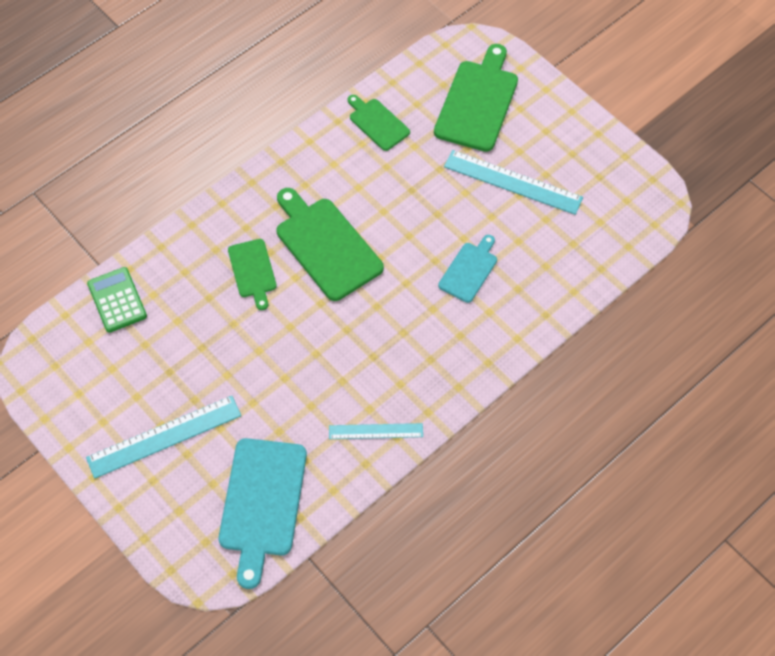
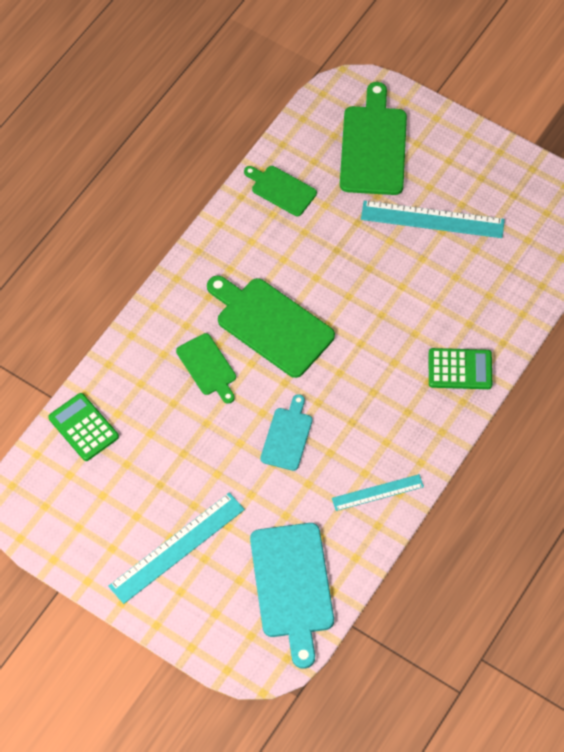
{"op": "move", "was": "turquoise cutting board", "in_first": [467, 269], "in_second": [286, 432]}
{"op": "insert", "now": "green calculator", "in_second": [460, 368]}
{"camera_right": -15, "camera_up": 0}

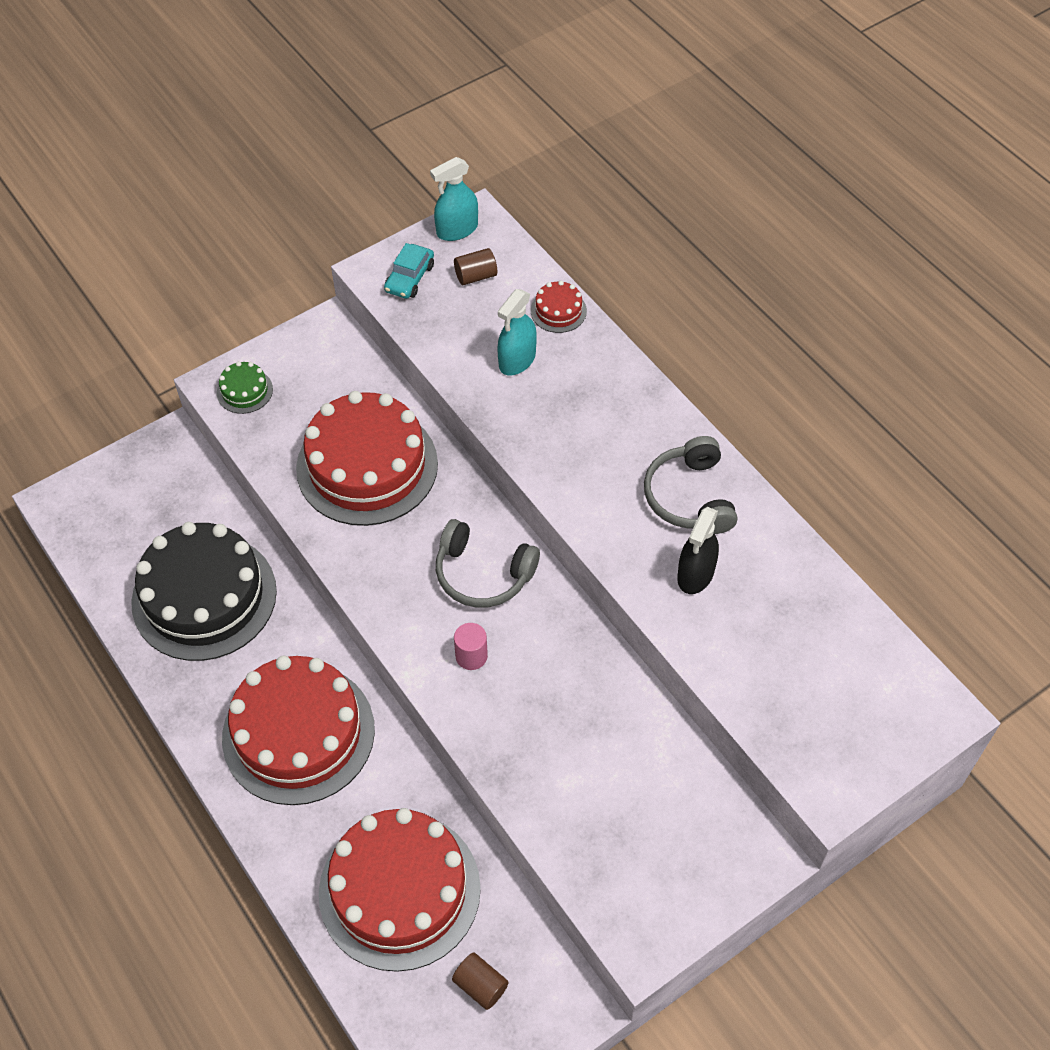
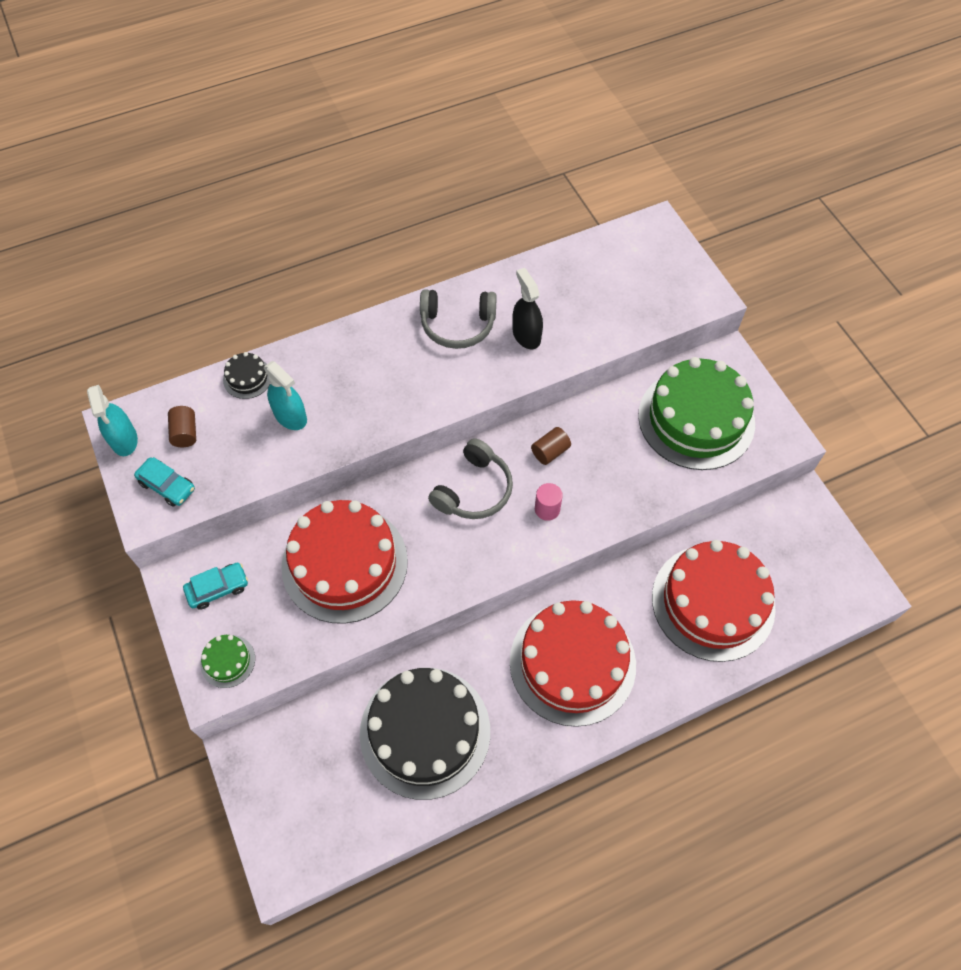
{"op": "insert", "now": "turquoise car", "in_second": [215, 586]}
{"op": "recolor", "was": "red cake", "now": "black cake", "in_first": [559, 306], "in_second": [247, 375]}
{"op": "rotate", "was": "black spray bottle", "in_first": [698, 550], "in_second": [527, 308], "clockwise": -150}
{"op": "move", "was": "brown cylinder", "in_first": [480, 981], "in_second": [551, 446]}
{"op": "insert", "now": "green cake", "in_second": [696, 413]}
{"camera_right": -80, "camera_up": 5}

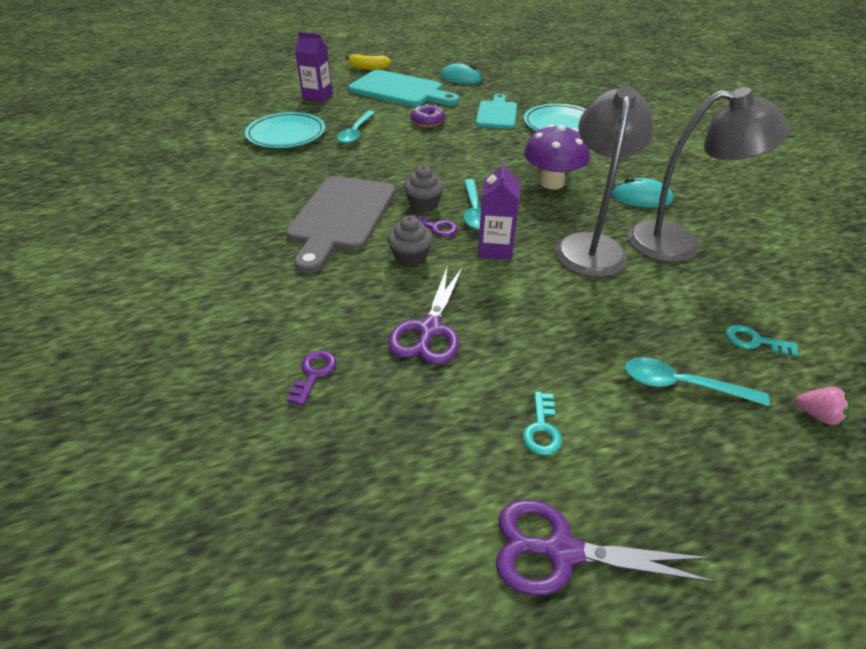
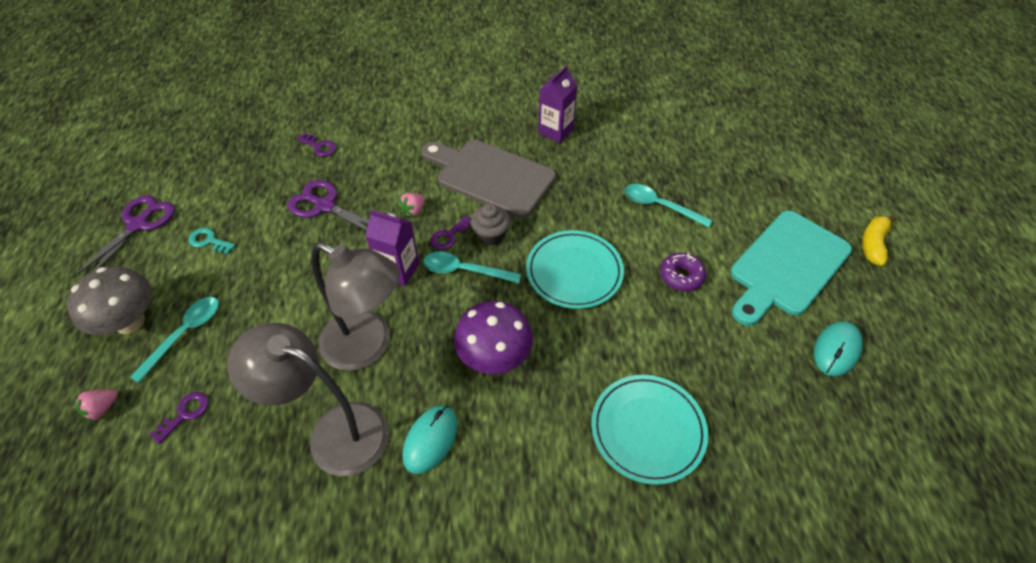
{"op": "insert", "now": "grey mushroom", "in_second": [109, 301]}
{"op": "recolor", "was": "turquoise key", "now": "purple key", "in_first": [762, 341], "in_second": [179, 418]}
{"op": "rotate", "was": "grey lamp", "in_first": [708, 174], "in_second": [308, 399], "clockwise": 90}
{"op": "replace", "was": "grey cupcake", "now": "pink strawberry", "in_first": [410, 241], "in_second": [411, 205]}
{"op": "move", "was": "turquoise plate", "in_first": [285, 130], "in_second": [575, 269]}
{"op": "move", "was": "purple carton", "in_first": [314, 67], "in_second": [558, 104]}
{"op": "delete", "was": "turquoise cutting board", "in_first": [496, 111]}
{"camera_right": 105, "camera_up": 10}

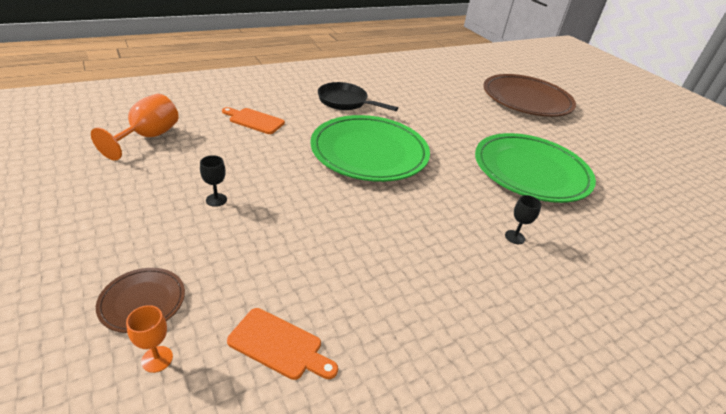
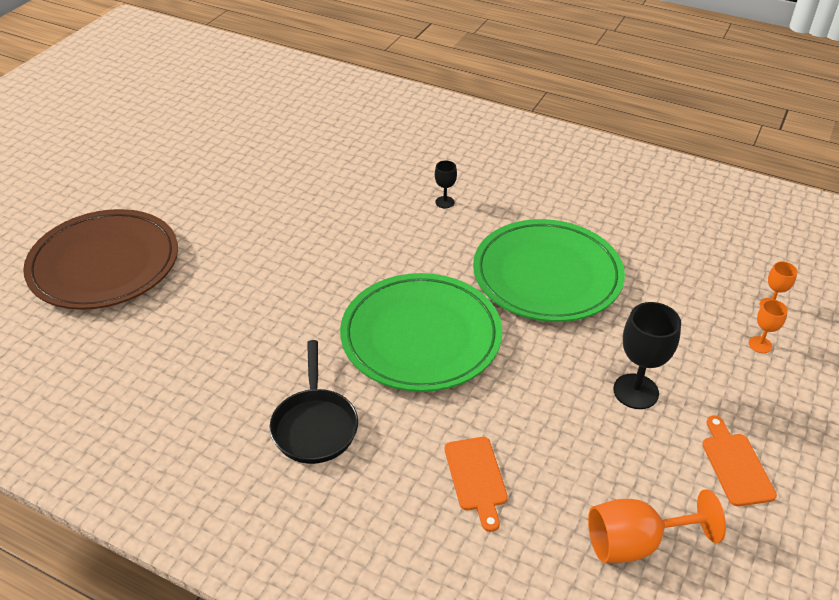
{"op": "move", "was": "green plate", "in_first": [535, 168], "in_second": [549, 270]}
{"op": "resize", "was": "black goblet", "in_first": [213, 181], "in_second": [647, 355], "ratio": 1.88}
{"op": "move", "was": "orange cutting board", "in_first": [282, 344], "in_second": [739, 461]}
{"op": "replace", "was": "brown plate", "now": "orange goblet", "in_first": [140, 300], "in_second": [768, 326]}
{"camera_right": -120, "camera_up": 5}

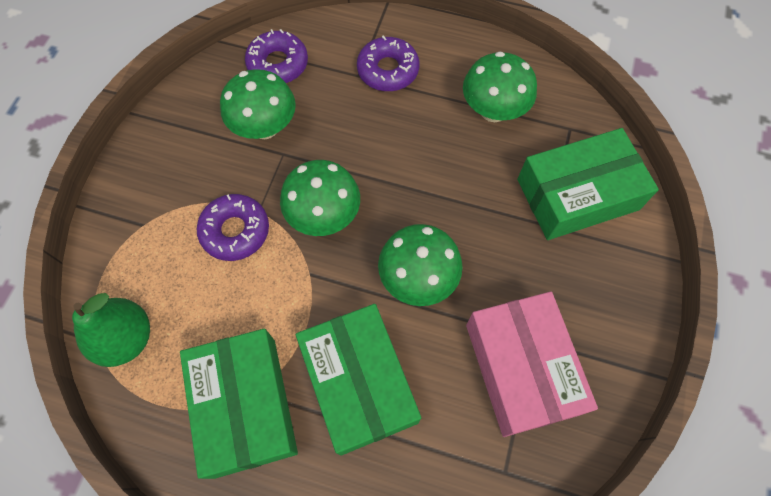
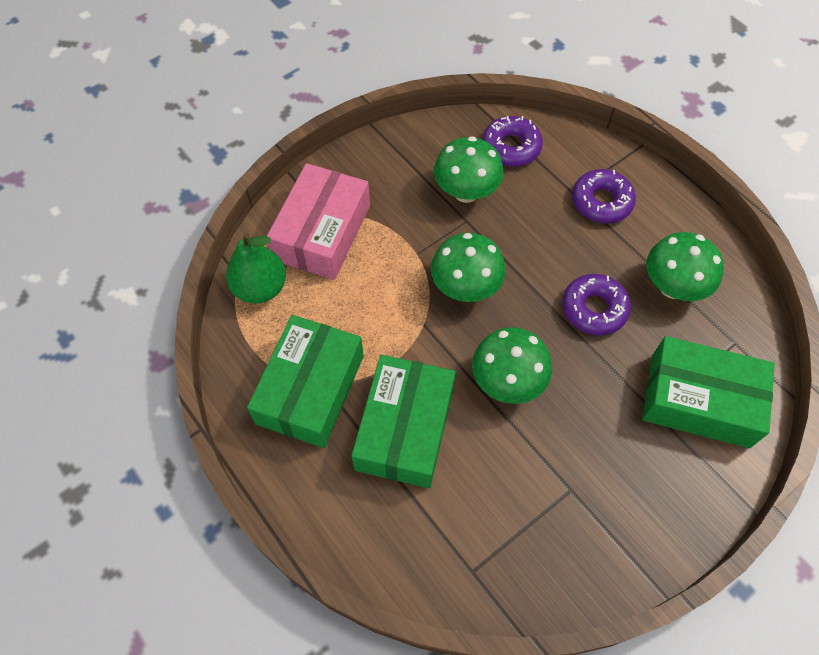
{"op": "move", "was": "pink box", "in_first": [532, 364], "in_second": [318, 221]}
{"op": "move", "was": "purple donut", "in_first": [233, 227], "in_second": [596, 305]}
{"camera_right": 35, "camera_up": -5}

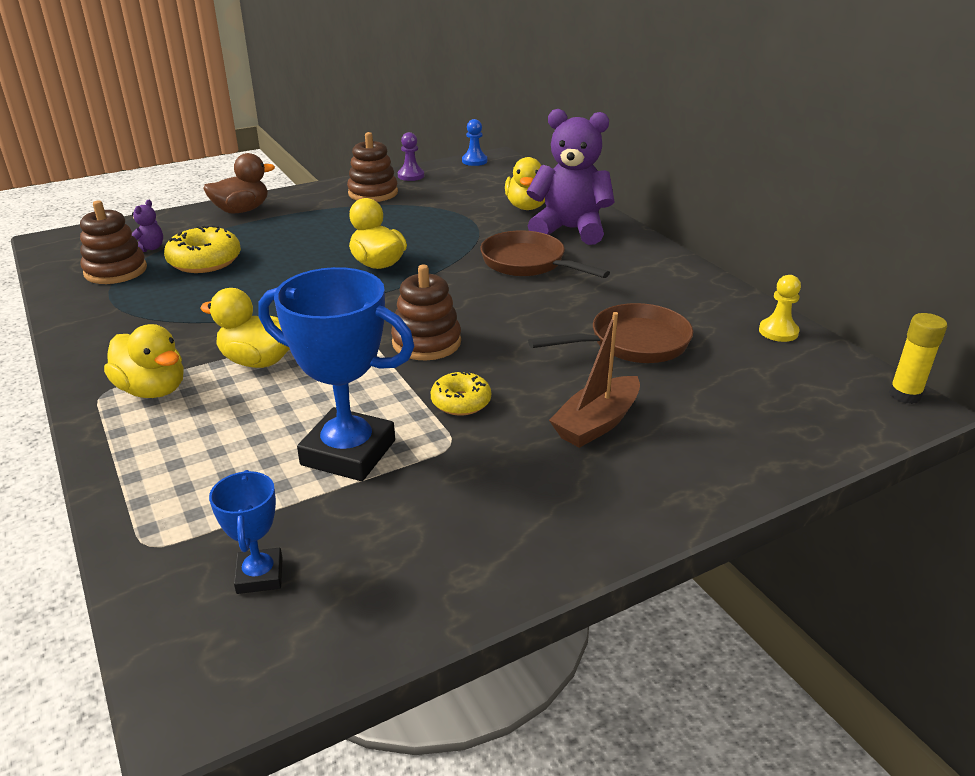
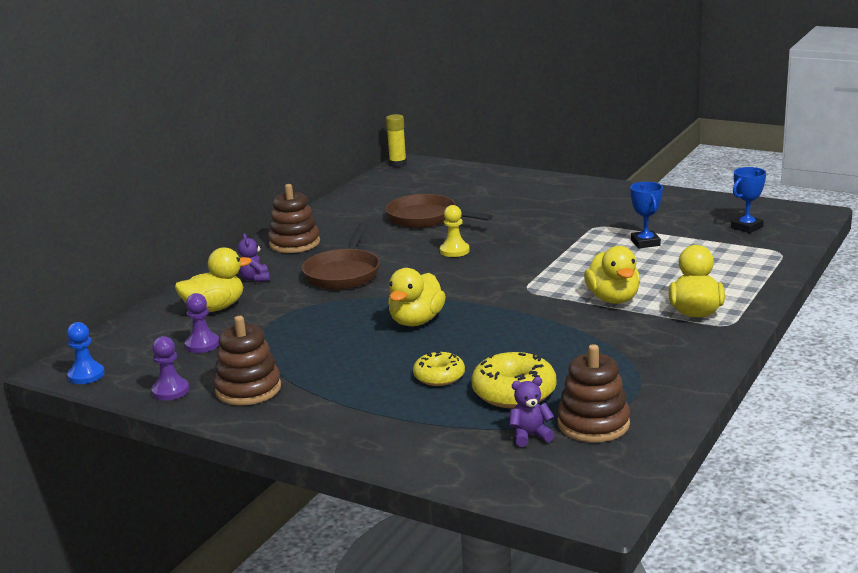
{"op": "insert", "now": "purple pawn", "in_second": [202, 323]}
{"op": "resize", "was": "purple teddy bear", "in_first": [570, 177], "in_second": [254, 257], "ratio": 0.4}
{"op": "move", "was": "brown stacking toy", "in_first": [426, 312], "in_second": [294, 218]}
{"op": "move", "was": "yellow donut", "in_first": [461, 393], "in_second": [439, 368]}
{"op": "move", "was": "yellow pawn", "in_first": [780, 308], "in_second": [455, 231]}
{"op": "resize", "was": "blue trophy", "in_first": [336, 374], "in_second": [646, 215], "ratio": 0.51}
{"op": "delete", "was": "brown duck", "in_first": [239, 183]}
{"op": "delete", "was": "brown boat", "in_first": [594, 380]}
{"camera_right": -120, "camera_up": -10}

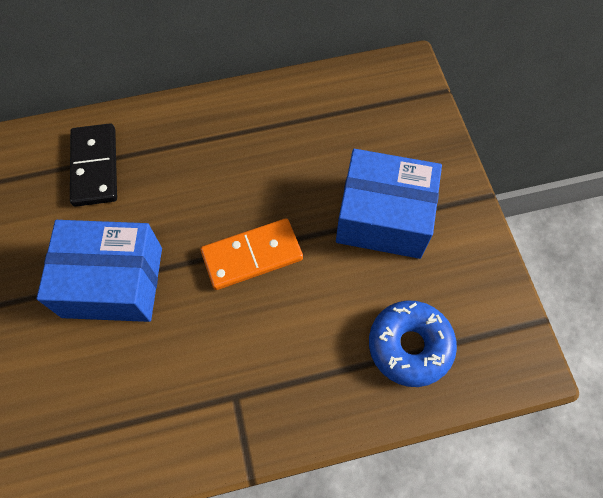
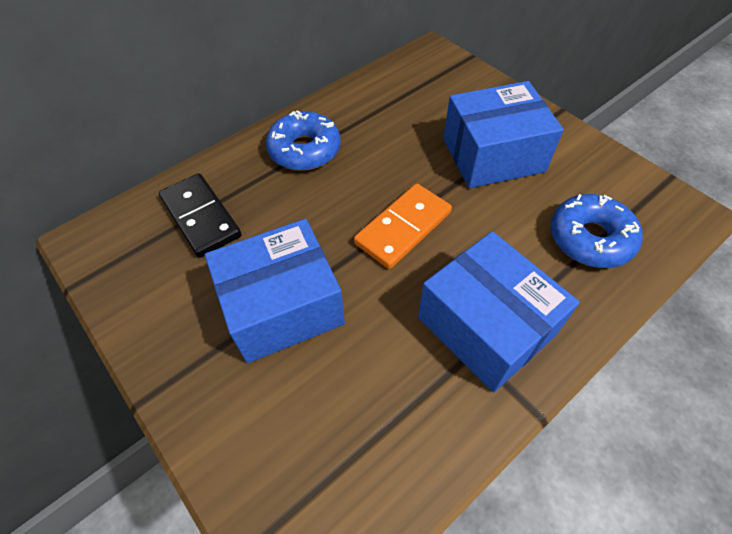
{"op": "insert", "now": "blue donut", "in_second": [303, 140]}
{"op": "insert", "now": "blue box", "in_second": [499, 311]}
{"camera_right": -25, "camera_up": -10}

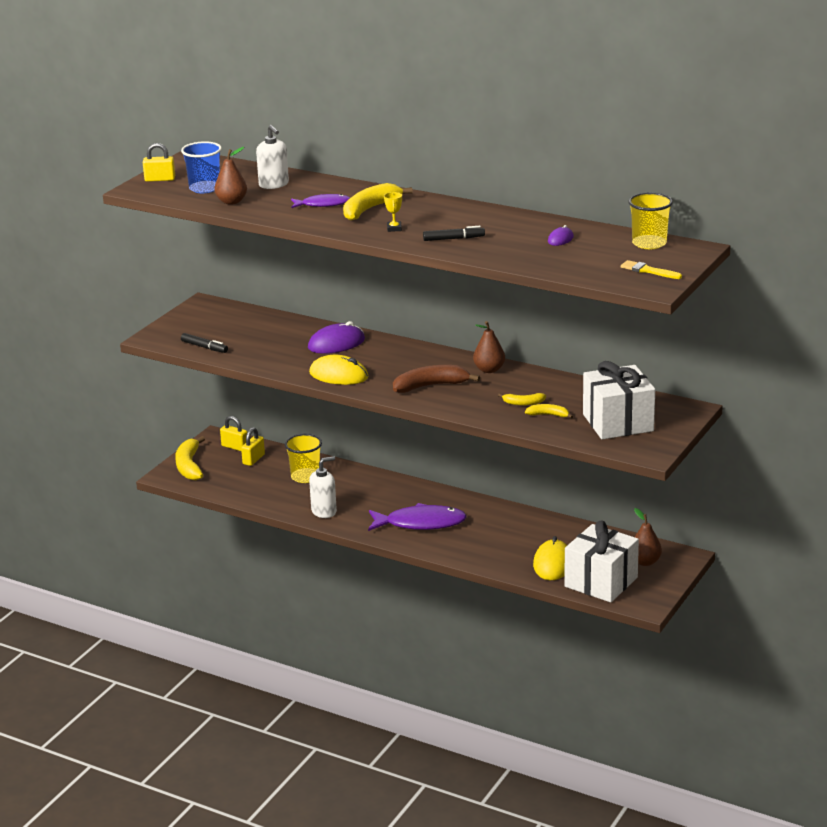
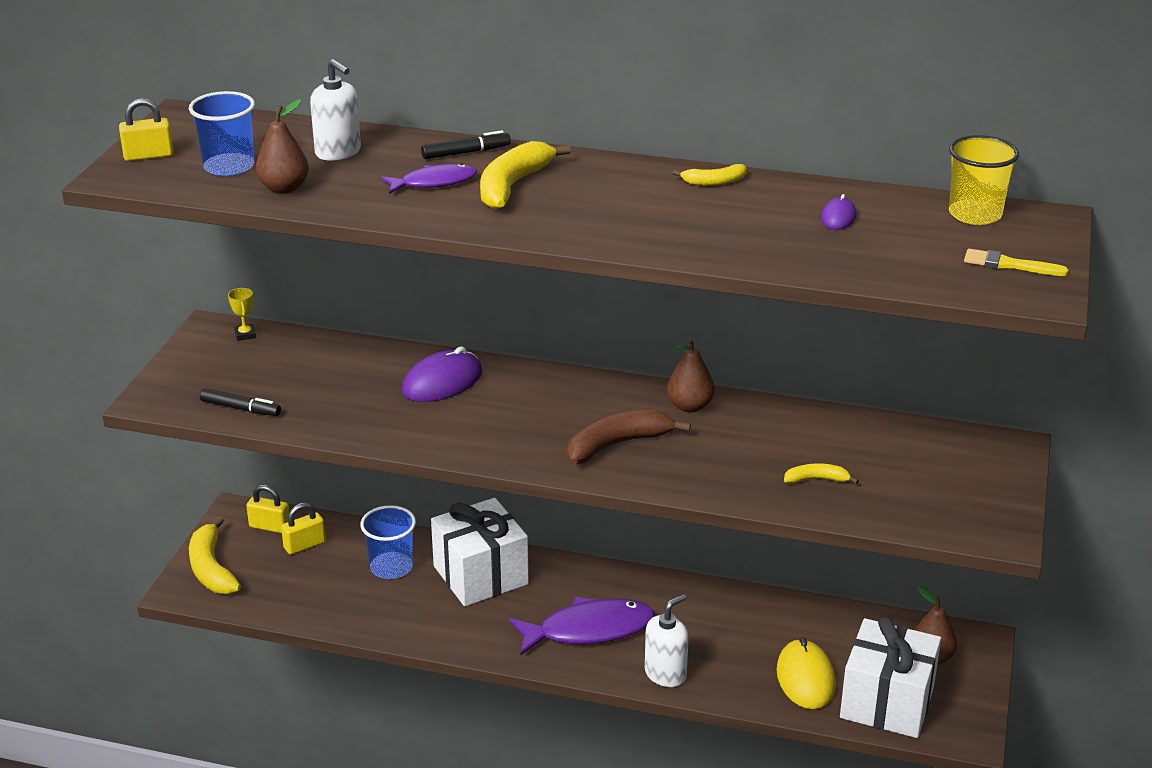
{"op": "move", "was": "yellow trophy", "in_first": [393, 212], "in_second": [242, 314]}
{"op": "rotate", "was": "yellow padlock", "in_first": [253, 446], "in_second": [303, 528], "clockwise": 45}
{"op": "recolor", "was": "yellow cup", "now": "blue cup", "in_first": [303, 458], "in_second": [388, 542]}
{"op": "move", "was": "black marker", "in_first": [454, 233], "in_second": [466, 144]}
{"op": "move", "was": "white gift", "in_first": [619, 400], "in_second": [480, 552]}
{"op": "move", "was": "white soap dispenser", "in_first": [323, 487], "in_second": [667, 640]}
{"op": "move", "was": "yellow banana", "in_first": [522, 399], "in_second": [710, 175]}
{"op": "delete", "was": "yellow mouse", "in_first": [338, 370]}
{"camera_right": -15, "camera_up": 5}

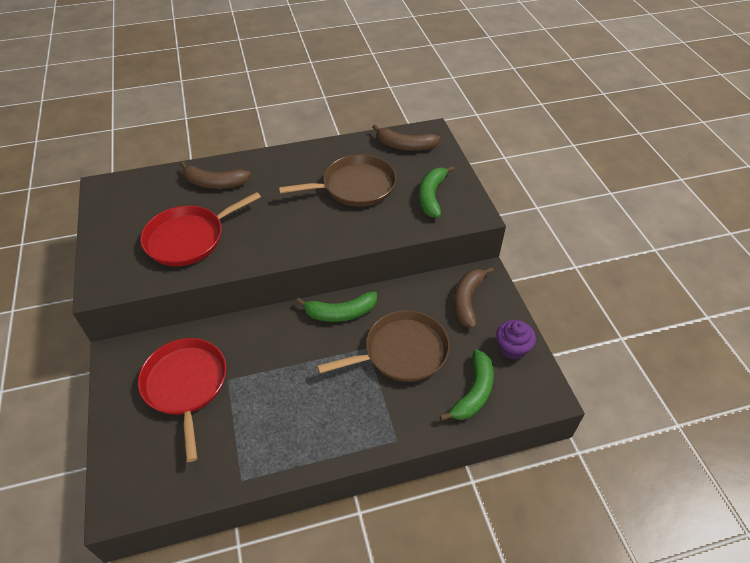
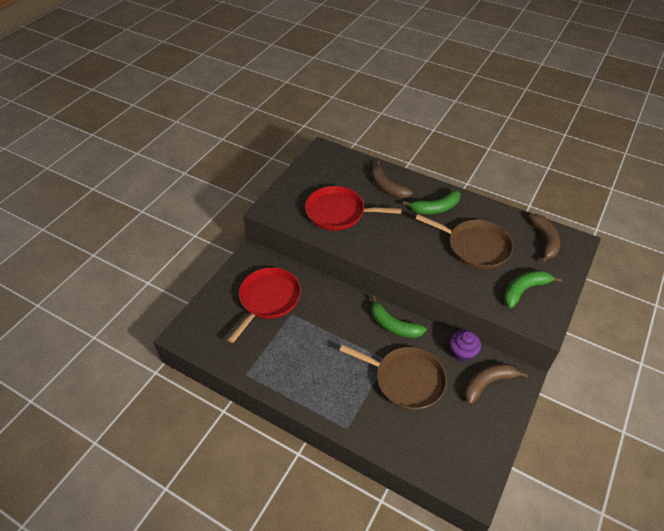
{"op": "move", "was": "green banana", "in_first": [467, 385], "in_second": [432, 202]}
{"op": "move", "was": "purple cupcake", "in_first": [516, 340], "in_second": [465, 346]}
{"op": "rotate", "was": "brown banana", "in_first": [406, 138], "in_second": [544, 238], "clockwise": -150}
{"camera_right": 45, "camera_up": 0}

